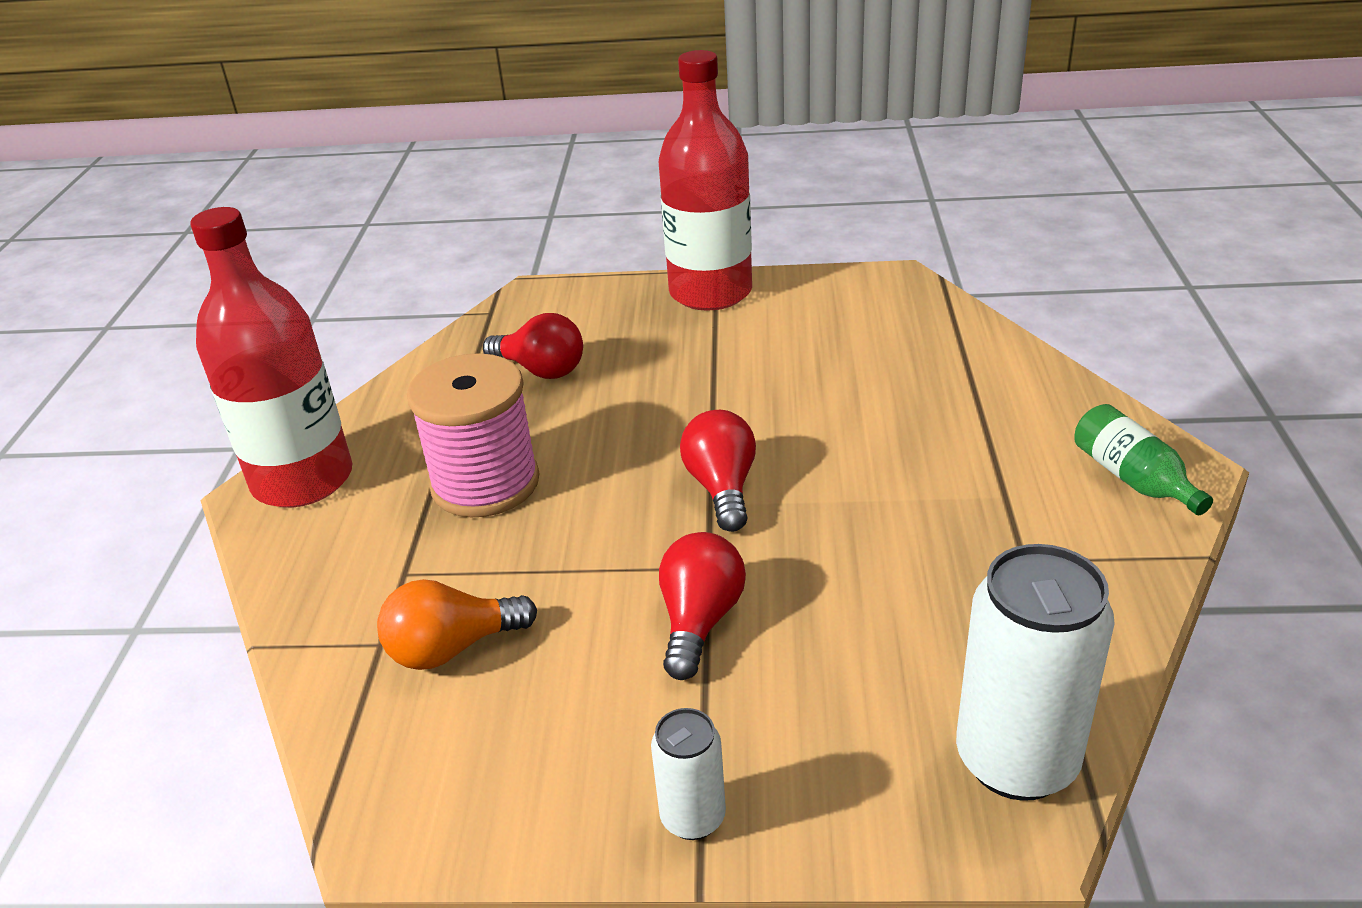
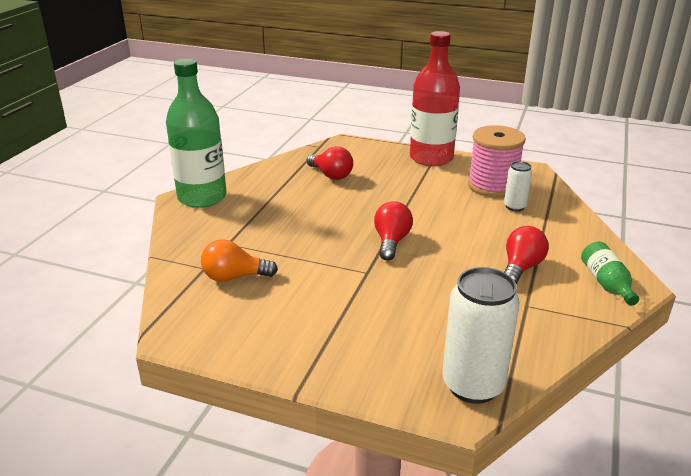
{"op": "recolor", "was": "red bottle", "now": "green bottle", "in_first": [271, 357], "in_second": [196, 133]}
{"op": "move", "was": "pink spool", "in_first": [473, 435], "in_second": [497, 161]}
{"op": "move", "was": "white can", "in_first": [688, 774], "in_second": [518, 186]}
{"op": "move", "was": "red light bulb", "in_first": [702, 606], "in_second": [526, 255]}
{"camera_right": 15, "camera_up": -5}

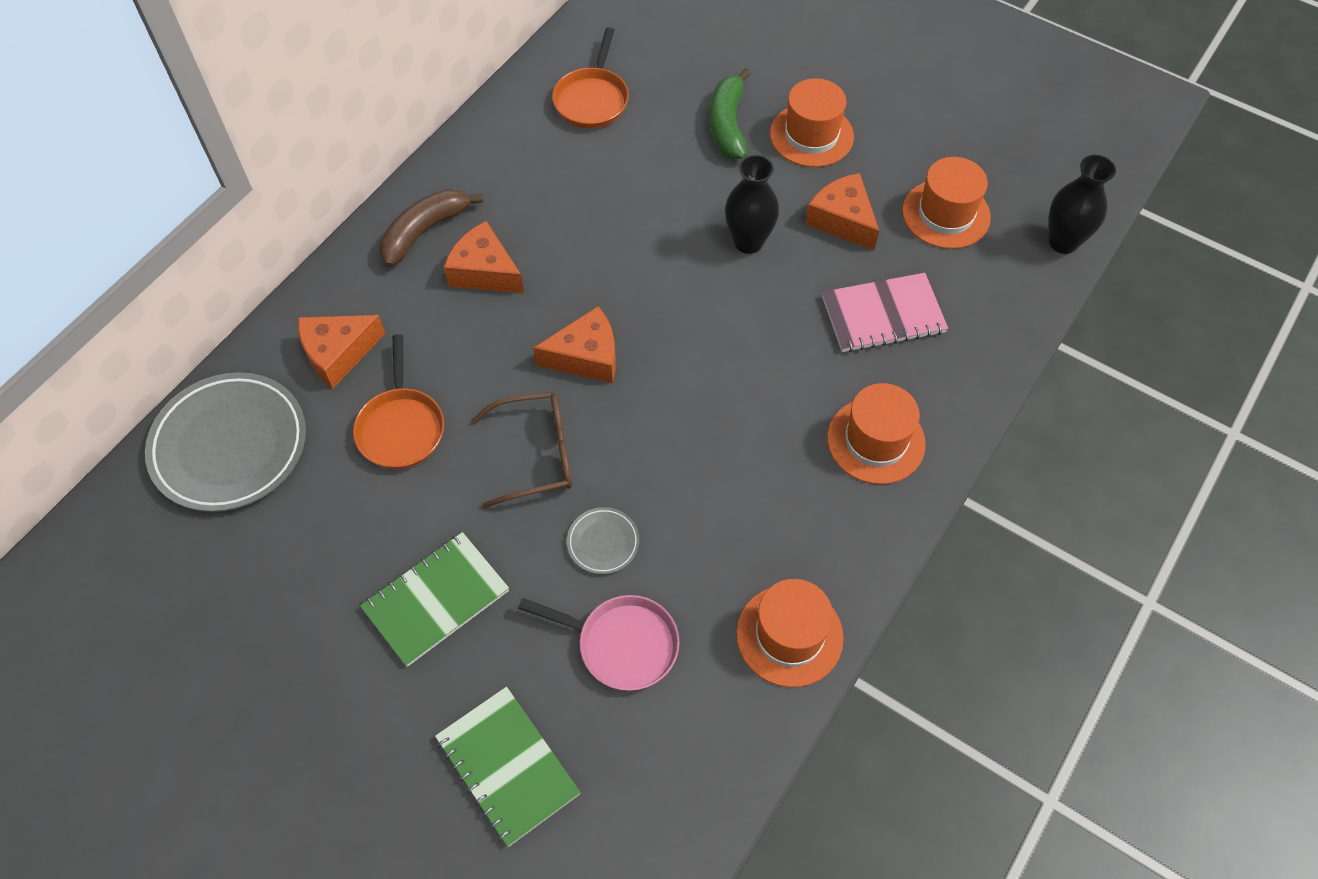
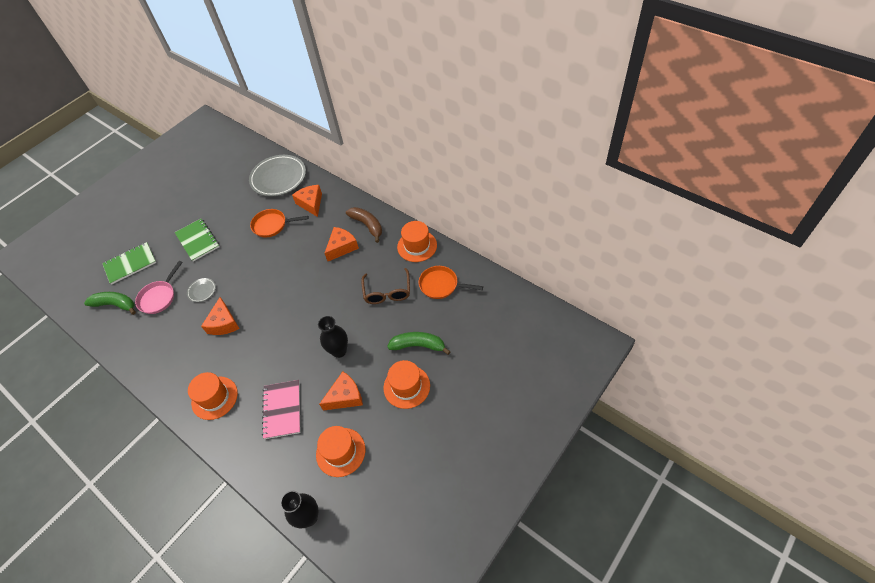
{"op": "insert", "now": "green banana", "in_second": [110, 303]}
{"op": "move", "was": "orange cheese", "in_first": [574, 344], "in_second": [220, 316]}
{"op": "move", "was": "brown glasses", "in_first": [521, 450], "in_second": [385, 286]}
{"op": "move", "was": "orange hat", "in_first": [790, 633], "in_second": [417, 241]}
{"camera_right": 100, "camera_up": -5}

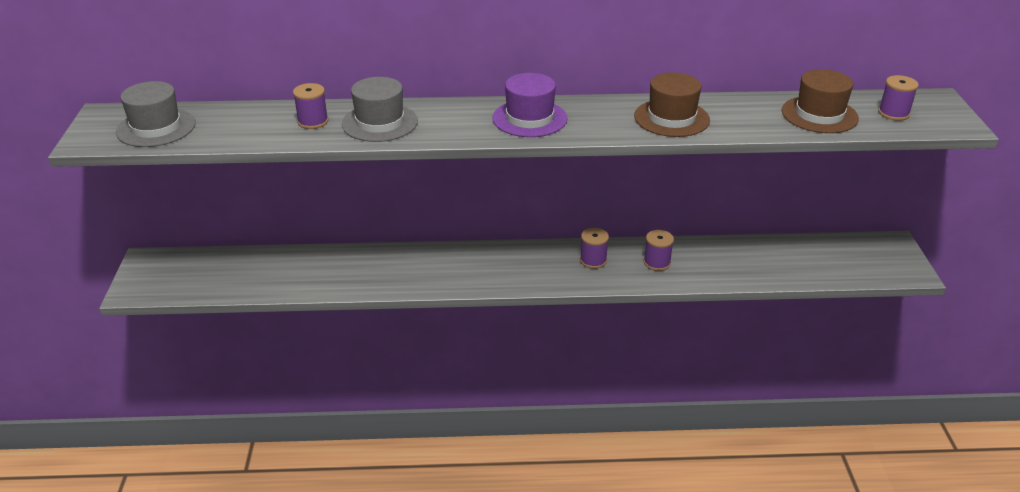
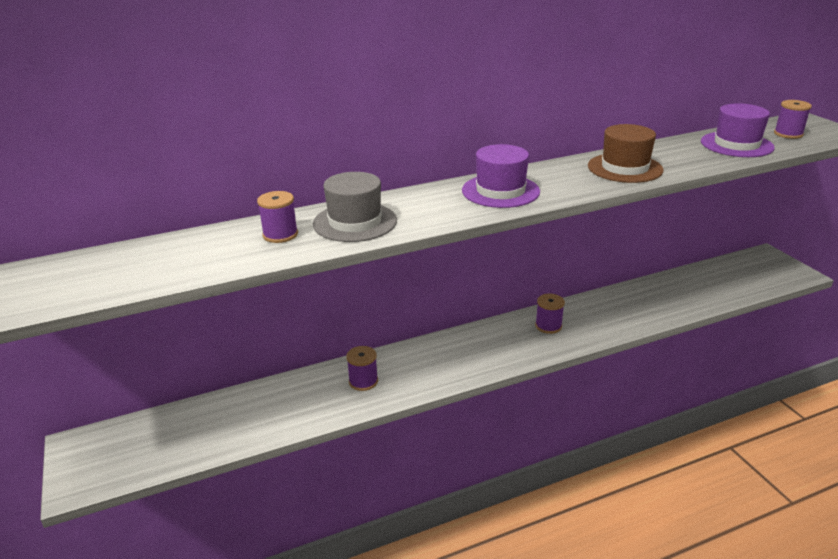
{"op": "move", "was": "purple spool", "in_first": [659, 250], "in_second": [362, 368]}
{"op": "recolor", "was": "brown hat", "now": "purple hat", "in_first": [820, 101], "in_second": [738, 130]}
{"op": "delete", "was": "grey hat", "in_first": [156, 114]}
{"camera_right": -20, "camera_up": -5}

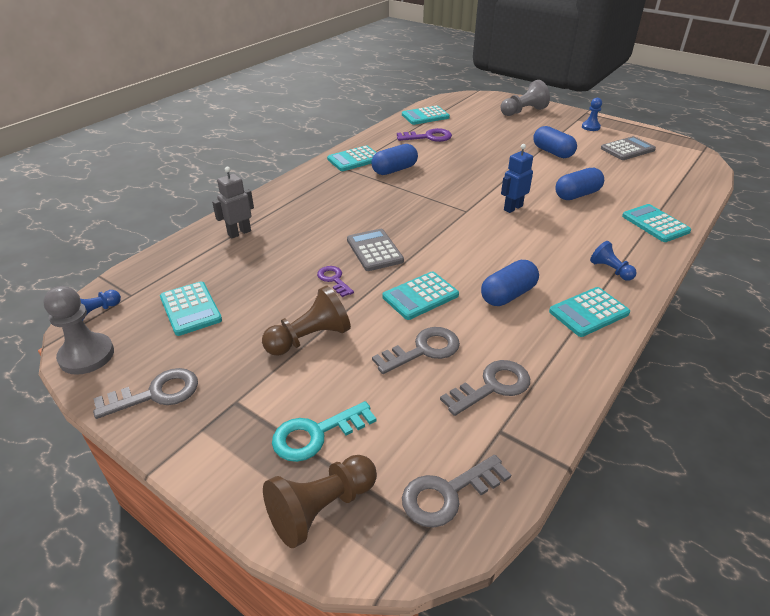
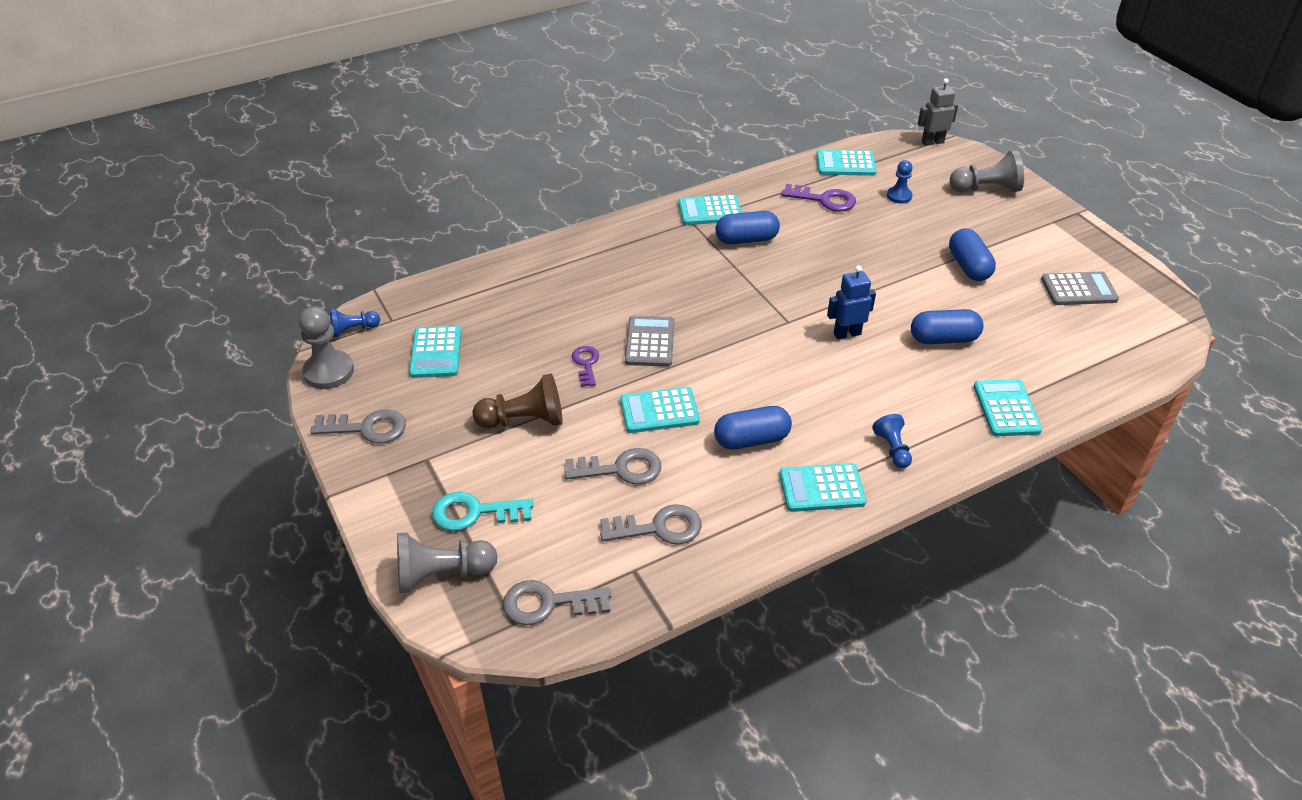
{"op": "recolor", "was": "brown pawn", "now": "grey pawn", "in_first": [320, 501], "in_second": [447, 563]}
{"op": "move", "was": "blue pawn", "in_first": [592, 114], "in_second": [900, 182]}
{"op": "move", "was": "grey robot", "in_first": [233, 202], "in_second": [938, 112]}
{"camera_right": 25, "camera_up": 5}

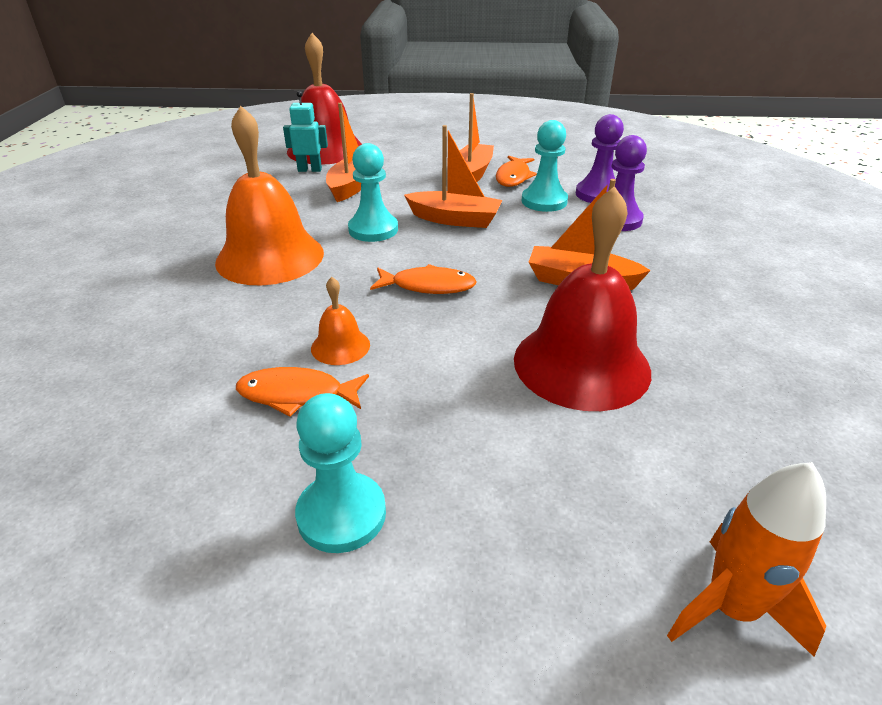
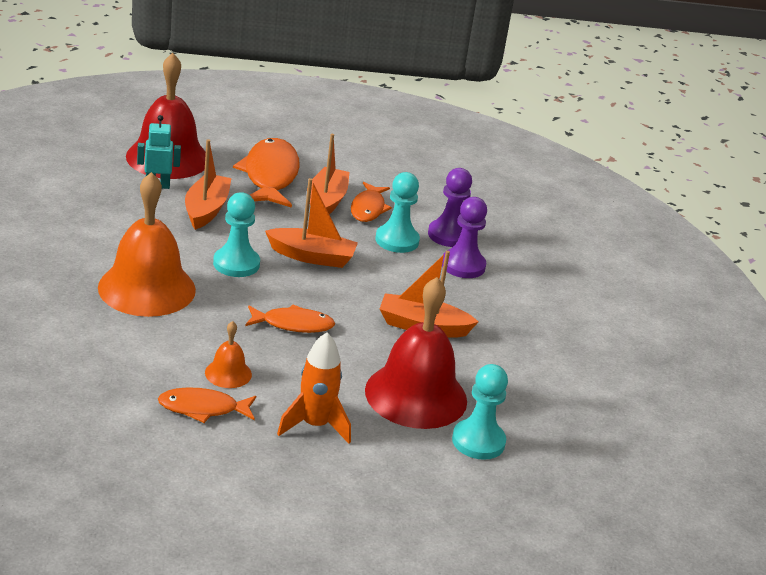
{"op": "insert", "now": "orange fish", "in_second": [266, 173]}
{"op": "move", "was": "orange rocket", "in_first": [746, 559], "in_second": [314, 387]}
{"op": "move", "was": "turquoise pawn", "in_first": [340, 473], "in_second": [480, 412]}
{"camera_right": -10, "camera_up": -5}

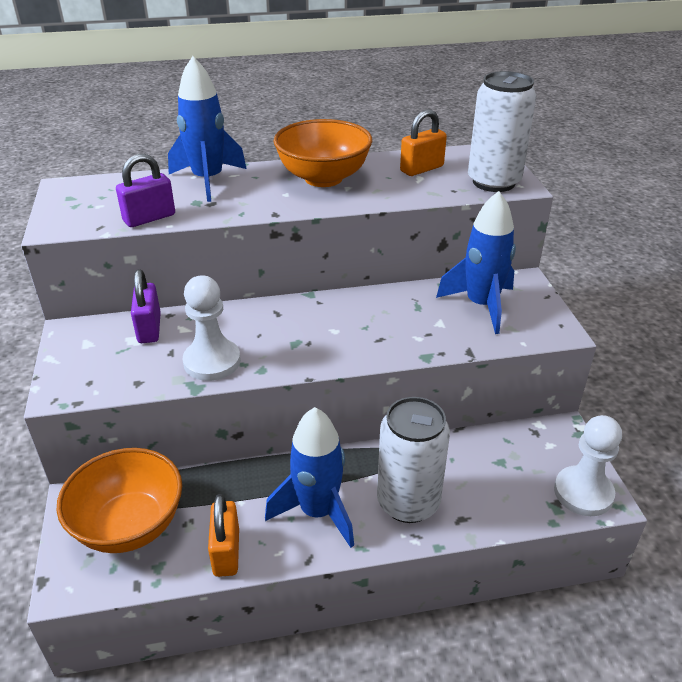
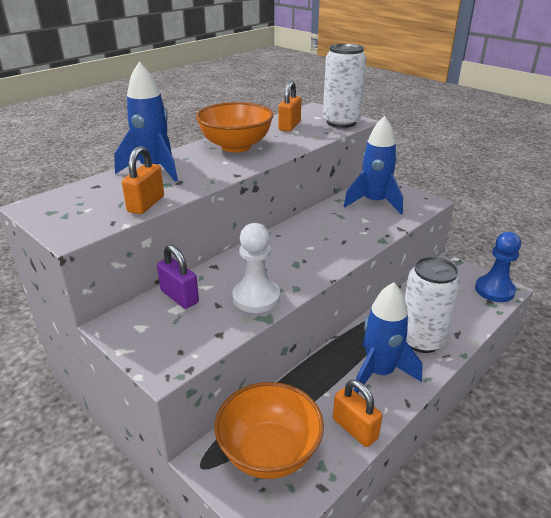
{"op": "recolor", "was": "purple padlock", "now": "orange padlock", "in_first": [145, 190], "in_second": [143, 180]}
{"op": "recolor", "was": "white pawn", "now": "blue pawn", "in_first": [588, 465], "in_second": [498, 267]}
{"camera_right": -35, "camera_up": -5}

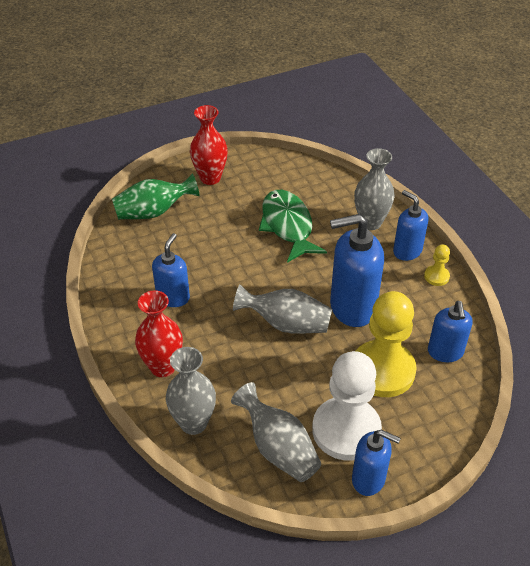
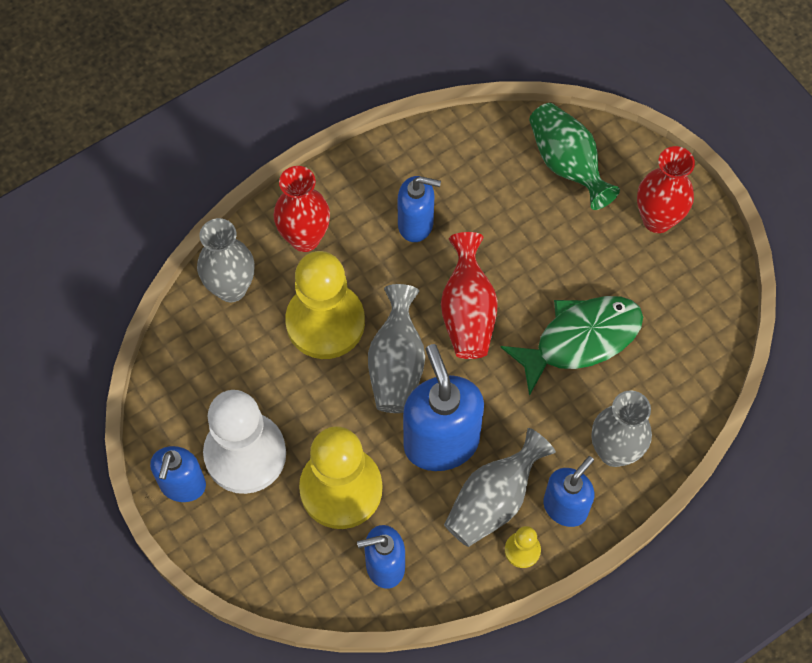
{"op": "insert", "now": "yellow pawn", "in_second": [325, 305]}
{"op": "insert", "now": "red vase", "in_second": [469, 295]}
{"op": "move", "was": "grey vase", "in_first": [276, 432], "in_second": [500, 487]}
{"camera_right": 80, "camera_up": 20}

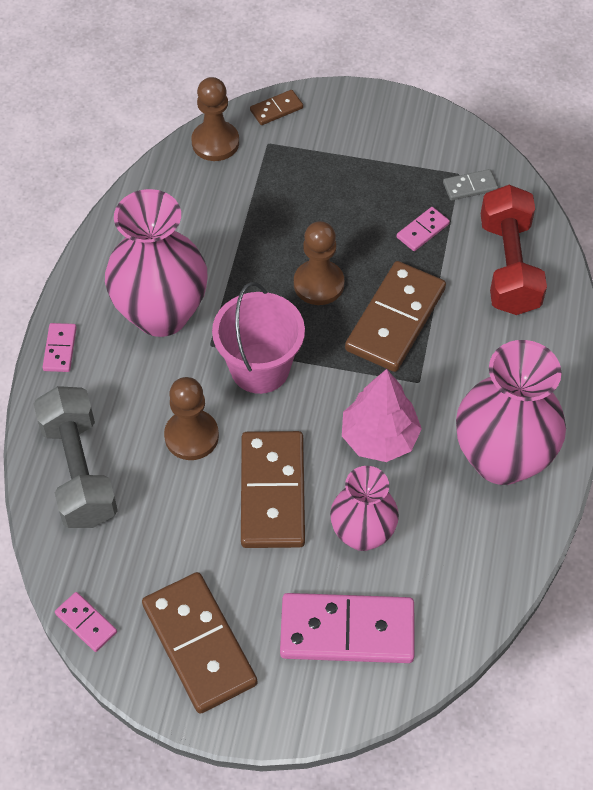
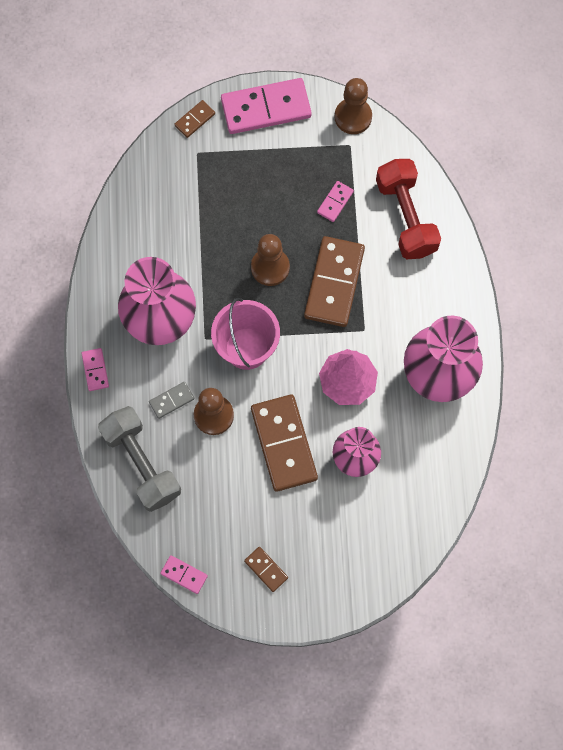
{"op": "move", "was": "grey domino", "in_first": [470, 184], "in_second": [171, 400]}
{"op": "move", "was": "pink domino", "in_first": [347, 628], "in_second": [266, 106]}
{"op": "resize", "was": "brown domino", "in_first": [199, 643], "in_second": [266, 569], "ratio": 0.46}
{"op": "move", "was": "brown pawn", "in_first": [215, 119], "in_second": [353, 106]}
{"camera_right": -15, "camera_up": 15}

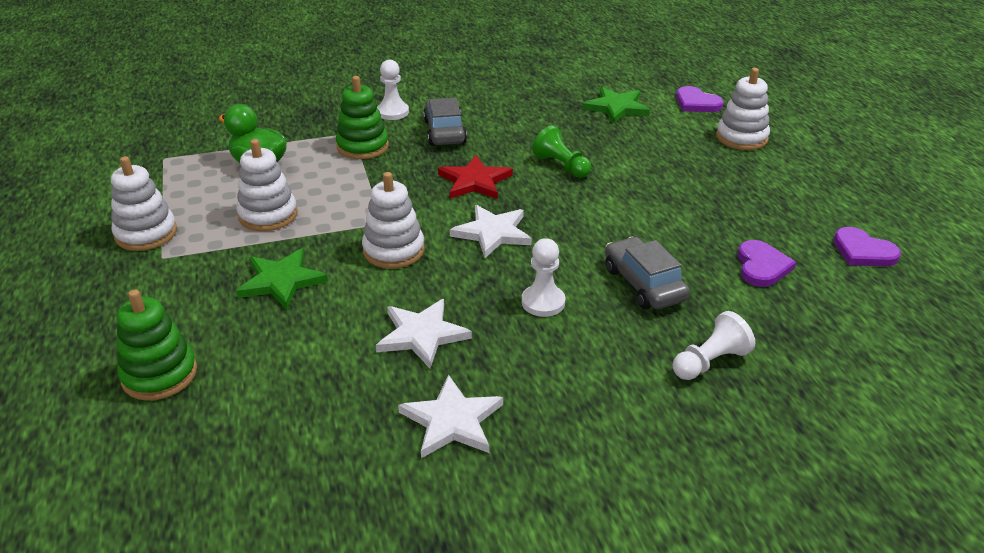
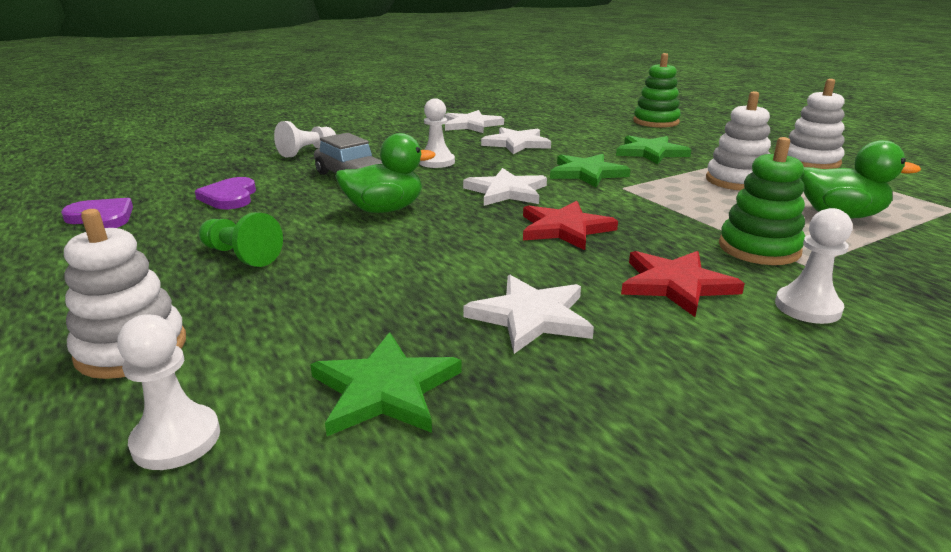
{"op": "replace", "was": "purple heart", "now": "white pawn", "in_first": [700, 99], "in_second": [168, 392]}
{"op": "move", "was": "green pawn", "in_first": [561, 151], "in_second": [241, 239]}
{"op": "insert", "now": "green duck", "in_second": [385, 173]}
{"op": "insert", "now": "white star", "in_second": [528, 314]}
{"op": "replace", "was": "white stacking toy", "now": "green star", "in_first": [393, 220], "in_second": [590, 171]}
{"op": "replace", "was": "grey car", "now": "red star", "in_first": [445, 121], "in_second": [683, 284]}
{"camera_right": 165, "camera_up": -10}

